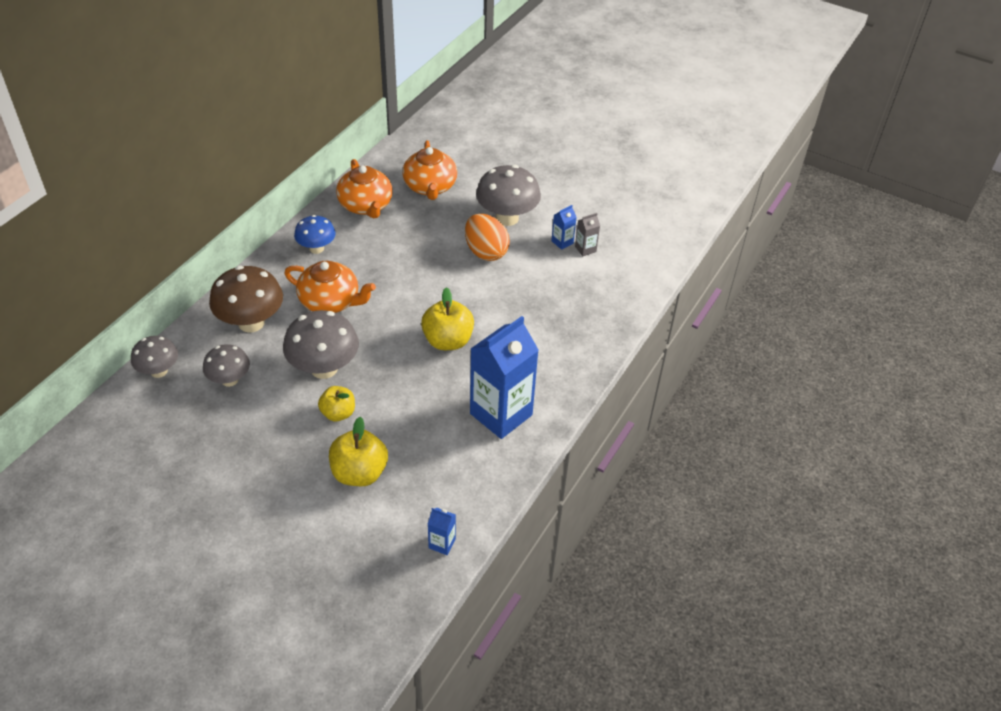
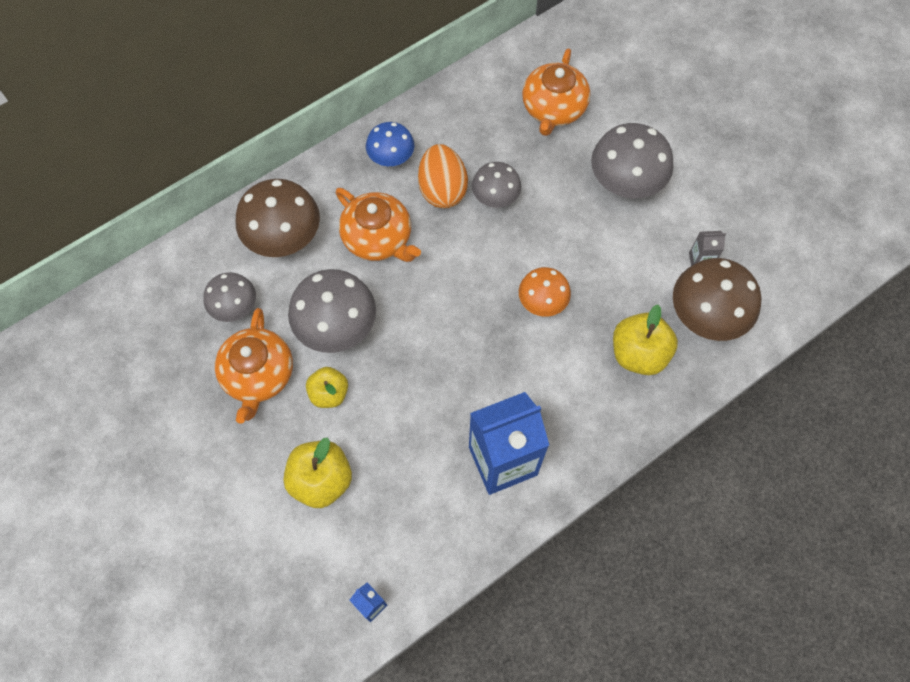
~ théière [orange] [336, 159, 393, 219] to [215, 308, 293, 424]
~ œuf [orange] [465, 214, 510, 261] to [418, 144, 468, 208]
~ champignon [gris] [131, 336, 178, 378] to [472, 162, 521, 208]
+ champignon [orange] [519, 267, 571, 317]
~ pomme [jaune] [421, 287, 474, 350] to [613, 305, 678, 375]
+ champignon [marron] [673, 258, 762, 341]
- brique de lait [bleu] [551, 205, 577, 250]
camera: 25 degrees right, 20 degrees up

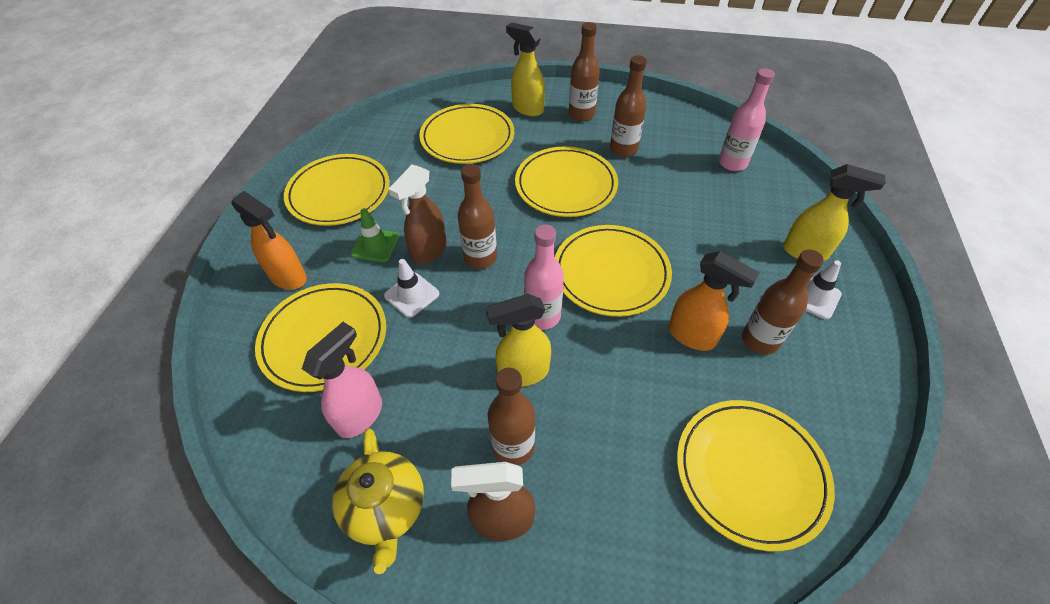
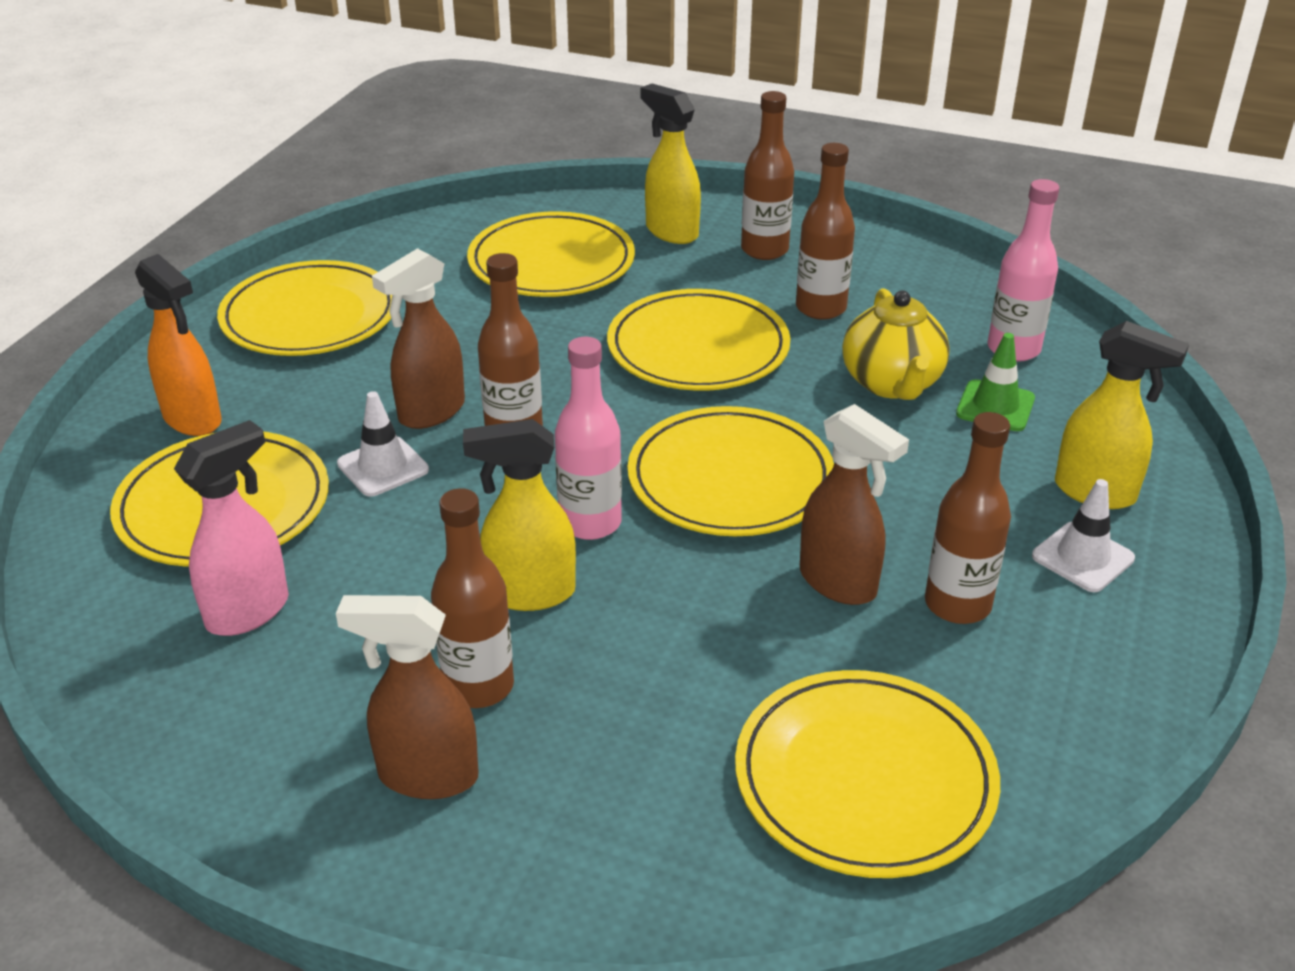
~ vaporisateur [orange] [668, 251, 760, 351] to vaporisateur [marron] [800, 404, 909, 605]
~ théière [jaune] [332, 428, 424, 574] to [842, 288, 950, 400]
~ cône de chantier [vert] [351, 208, 399, 262] to [956, 333, 1035, 431]
camera: 10 degrees right, 15 degrees down

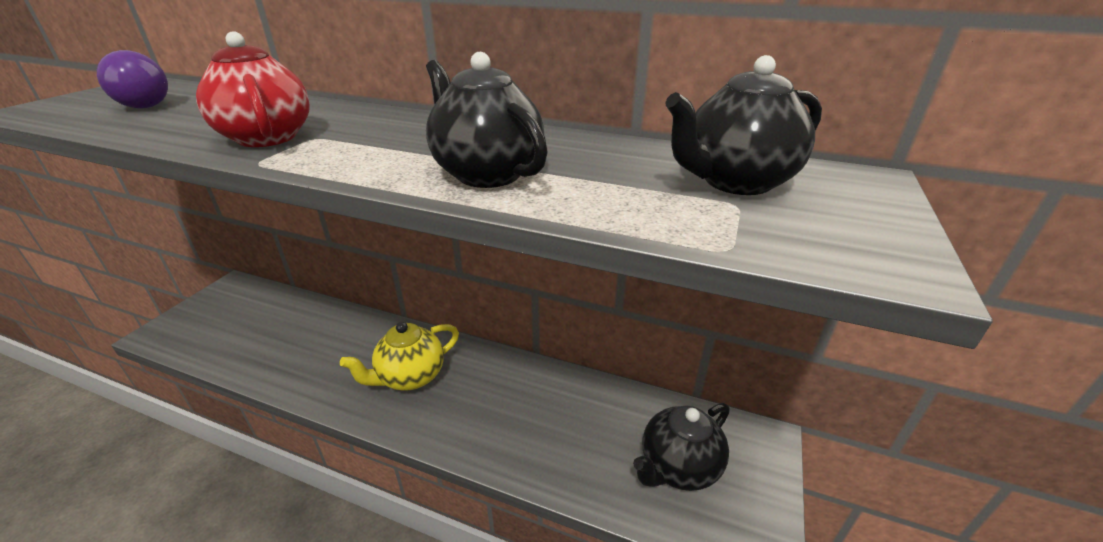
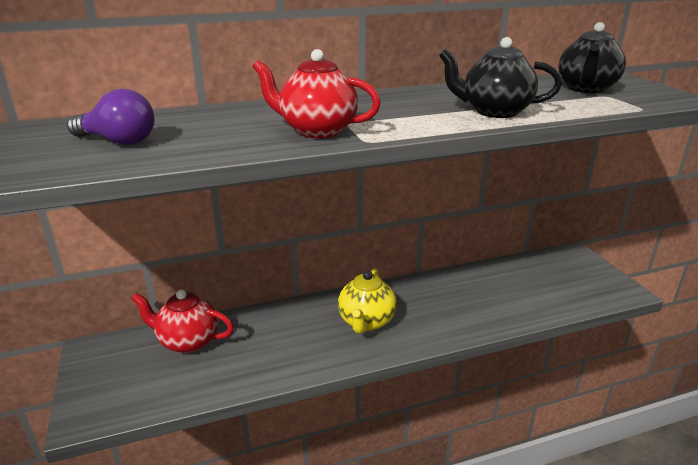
+ théière [rouge] [131, 290, 234, 353]
- théière [noir] [633, 403, 730, 491]
camera: 40 degrees left, 5 degrees down

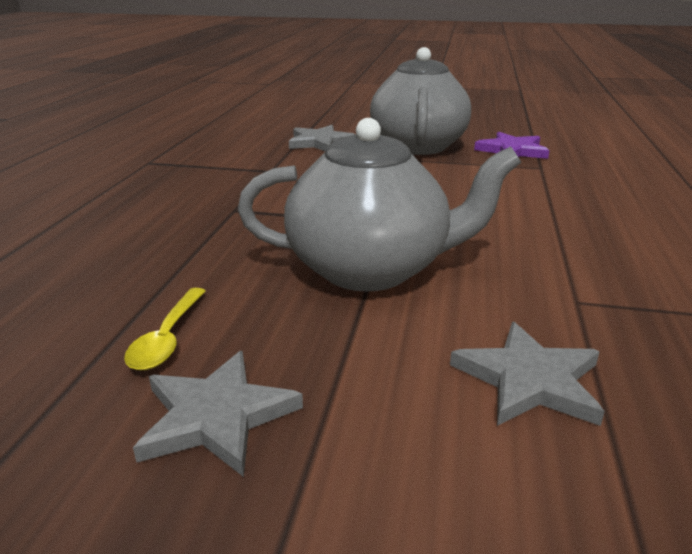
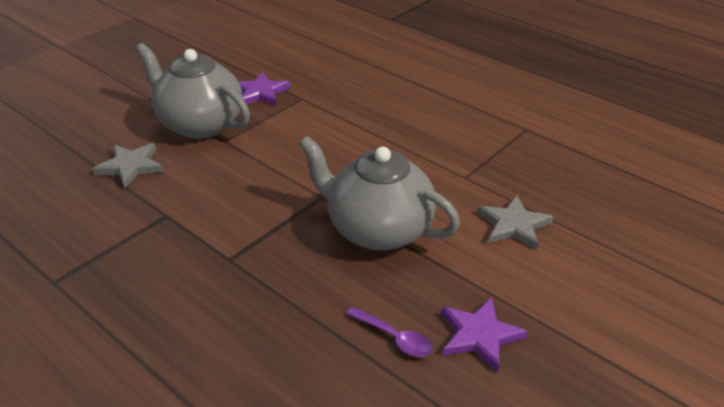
~ théière [gris] [238, 118, 521, 291] = [299, 136, 460, 251] 90 degrees counterclockwise
~ cuillère [jaune] [124, 288, 206, 370] to cuillère [violet] [346, 307, 432, 357]
~ étoile [gris] [133, 350, 303, 477] to étoile [violet] [441, 297, 528, 372]
camera: 60 degrees left, 10 degrees up

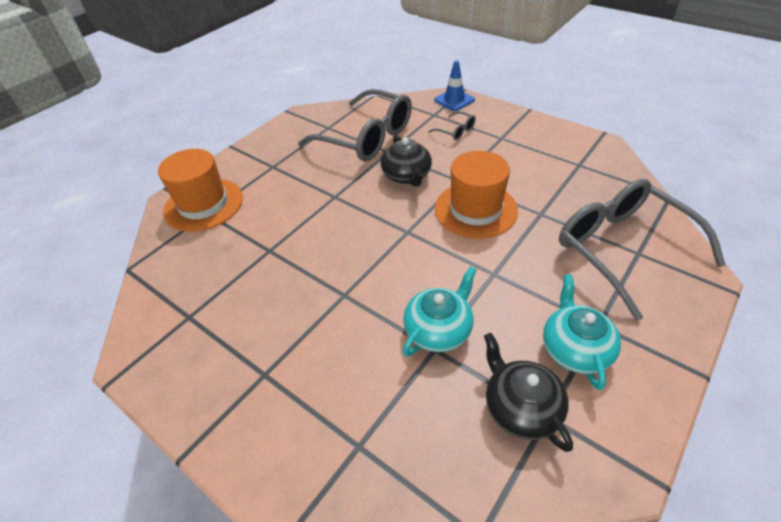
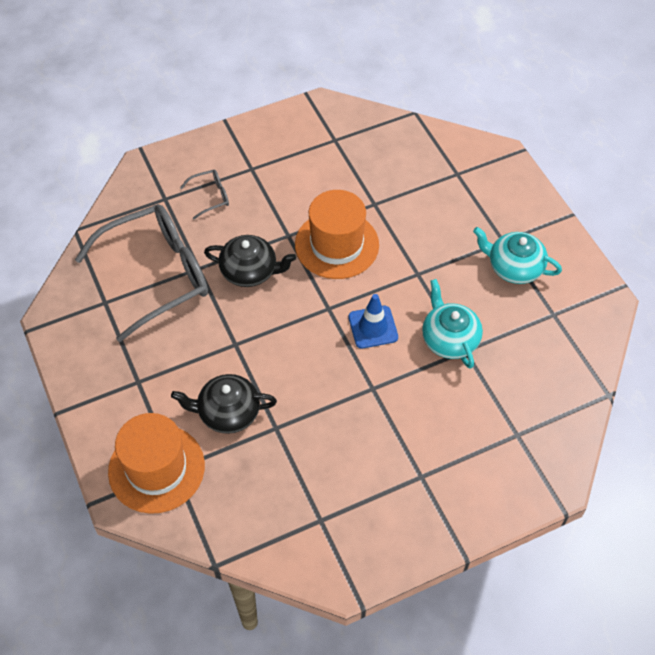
~ théière [noir] [484, 333, 573, 452] to [171, 374, 277, 434]
~ cône de chantier [bleu] [434, 60, 475, 111] to [348, 294, 398, 349]
- lunettes [gris] [559, 179, 726, 321]
camera: 65 degrees left, 10 degrees up

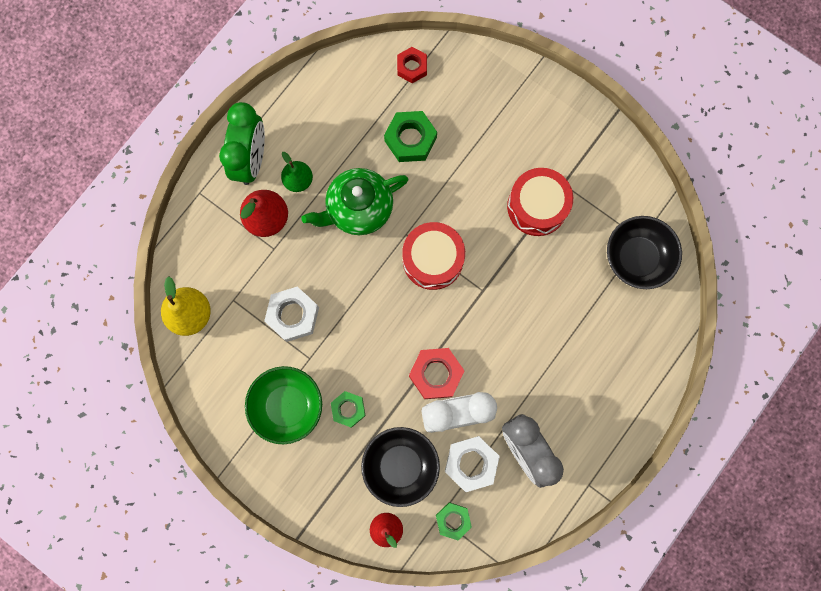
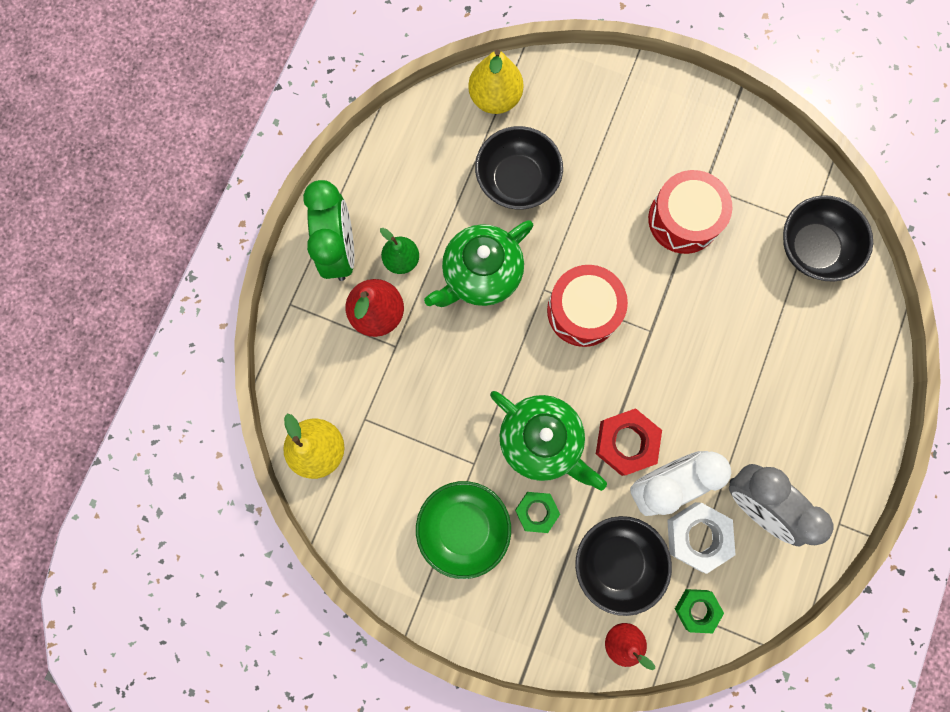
~ écrou [rouge] [397, 47, 427, 83] to poire [jaune] [468, 49, 523, 114]
~ écrou [vert] [384, 111, 437, 162] to bol [noir] [475, 126, 563, 209]
+ théière [vert] [490, 391, 607, 491]
- écrou [blanc] [264, 287, 319, 342]
camera: 15 degrees left, 0 degrees up

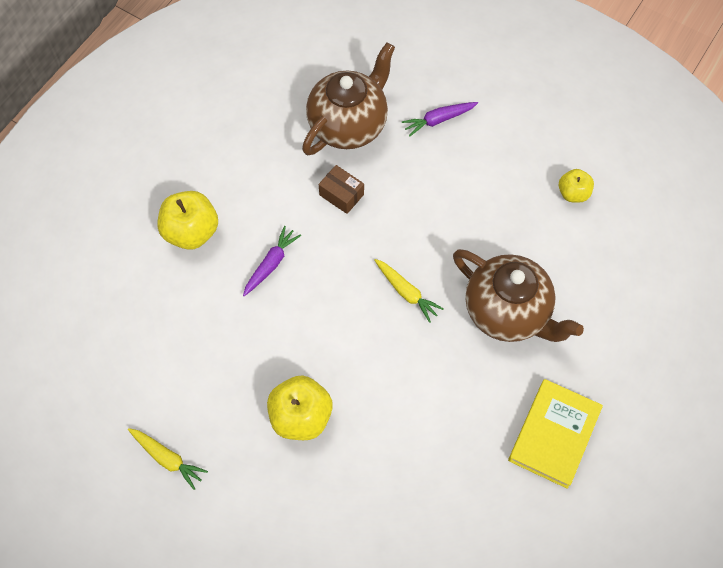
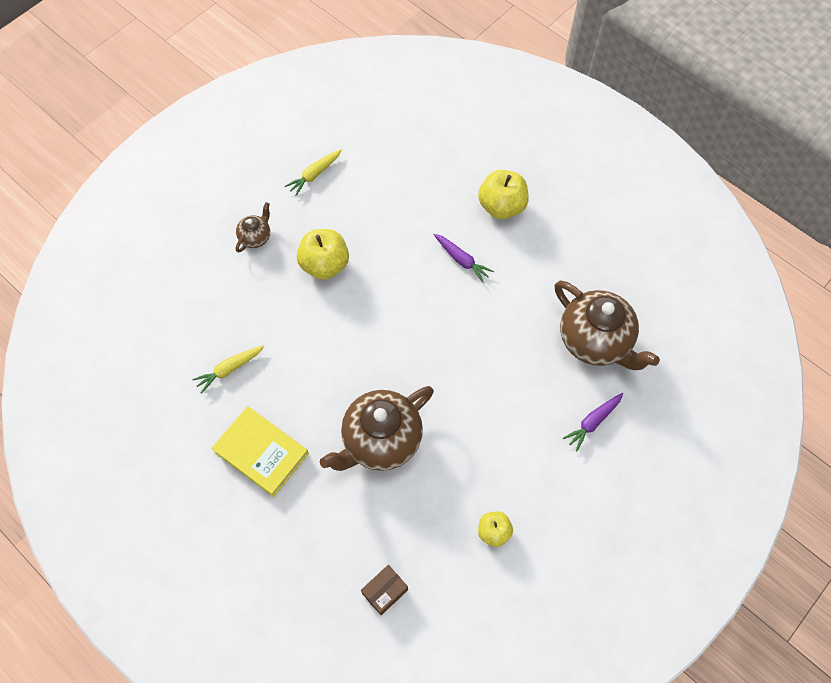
~ carotte [jaune] [374, 259, 444, 323] to [192, 345, 264, 394]
+ théière [marron] [236, 202, 270, 253]
~ boîte [marron] [319, 165, 364, 214] to [361, 565, 408, 615]
~ carotte [violet] [401, 102, 478, 137] = [563, 393, 623, 451] 120 degrees counterclockwise
camera: 100 degrees right, 0 degrees up

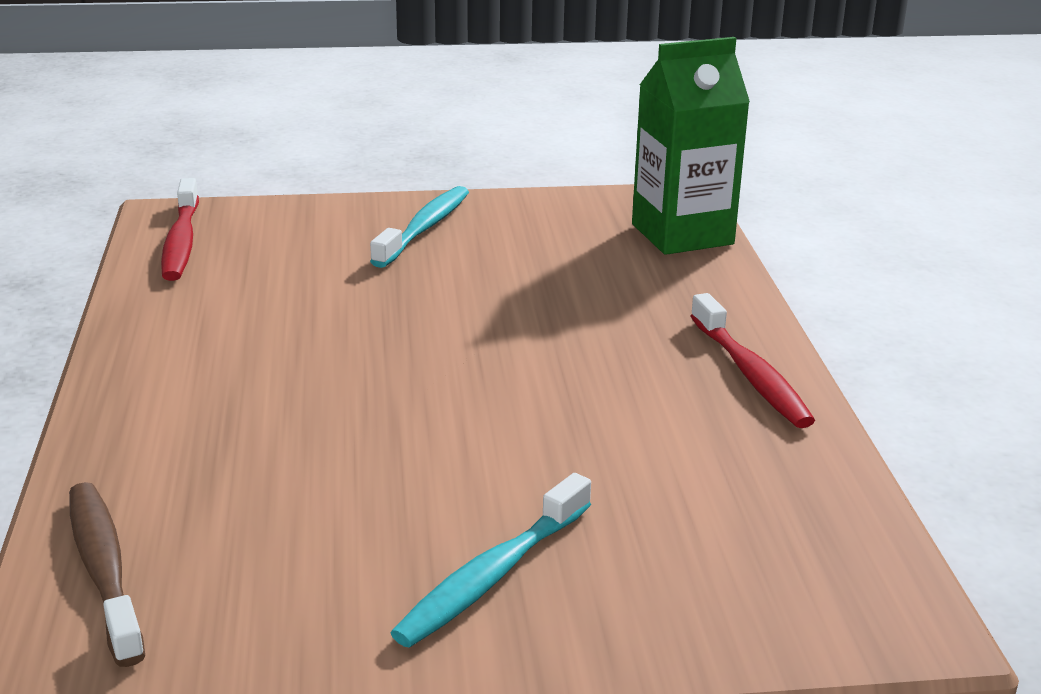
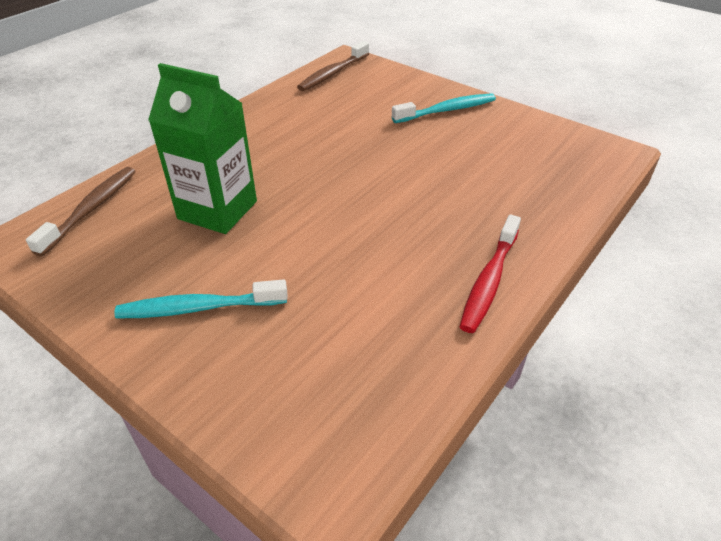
~ brique de lait [vert] [632, 37, 750, 255] to [148, 63, 257, 234]
~ brosse à dents [rouge] [161, 178, 199, 281] to brosse à dents [marron] [297, 41, 369, 91]
camera: 45 degrees right, 15 degrees up

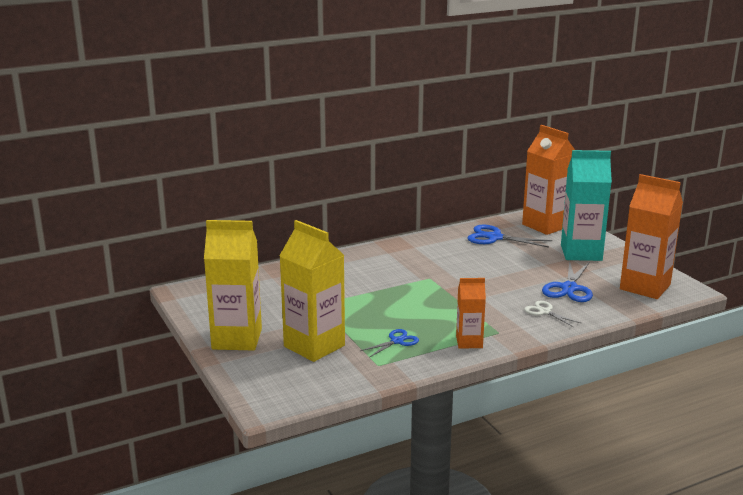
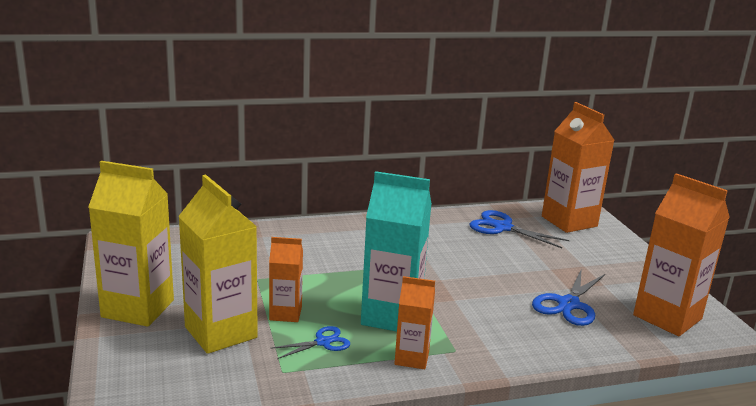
+ brique de lait [orange] [269, 237, 303, 322]
~ brique de lait [turquoise] [561, 150, 612, 261] to [361, 171, 432, 332]
- ciseaux [blanc] [524, 301, 582, 327]
camera: 10 degrees right, 0 degrees up

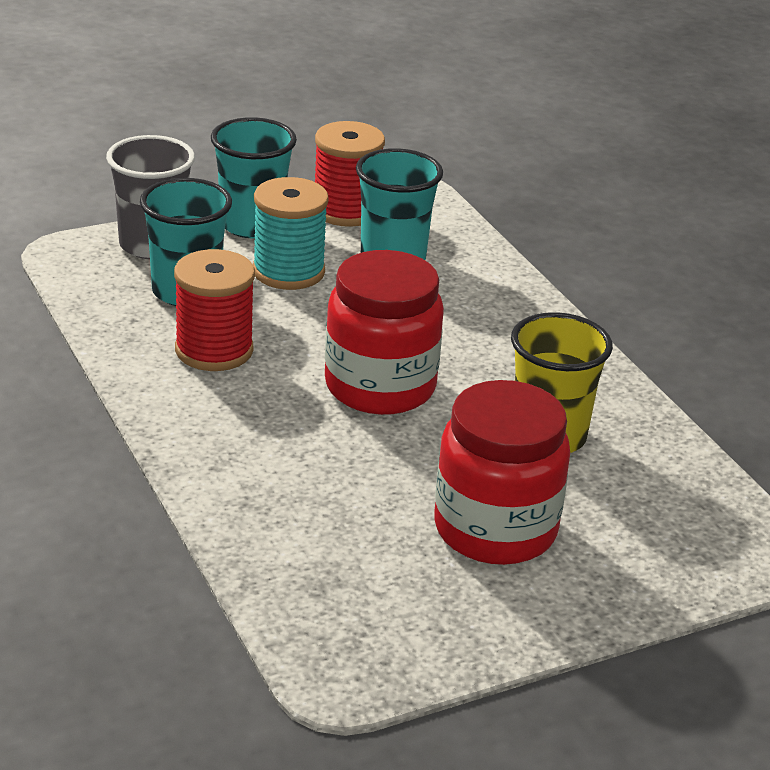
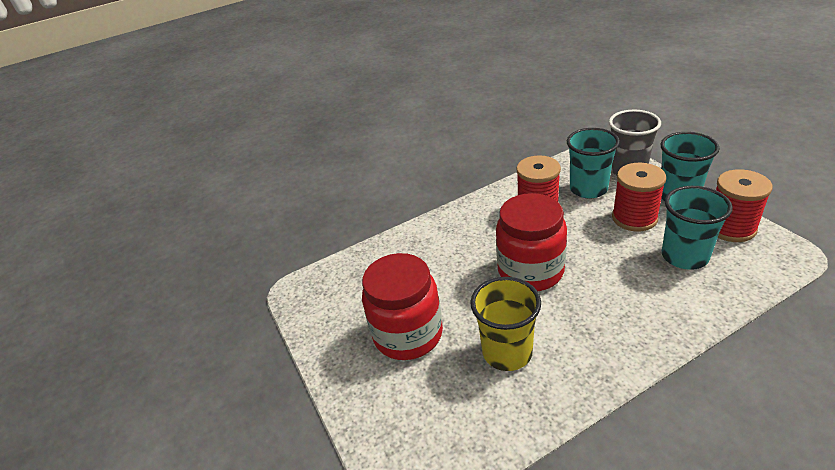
~ bobine [turquoise] [253, 177, 329, 290] to bobine [rouge] [612, 163, 666, 232]
camera: 95 degrees right, 5 degrees up

